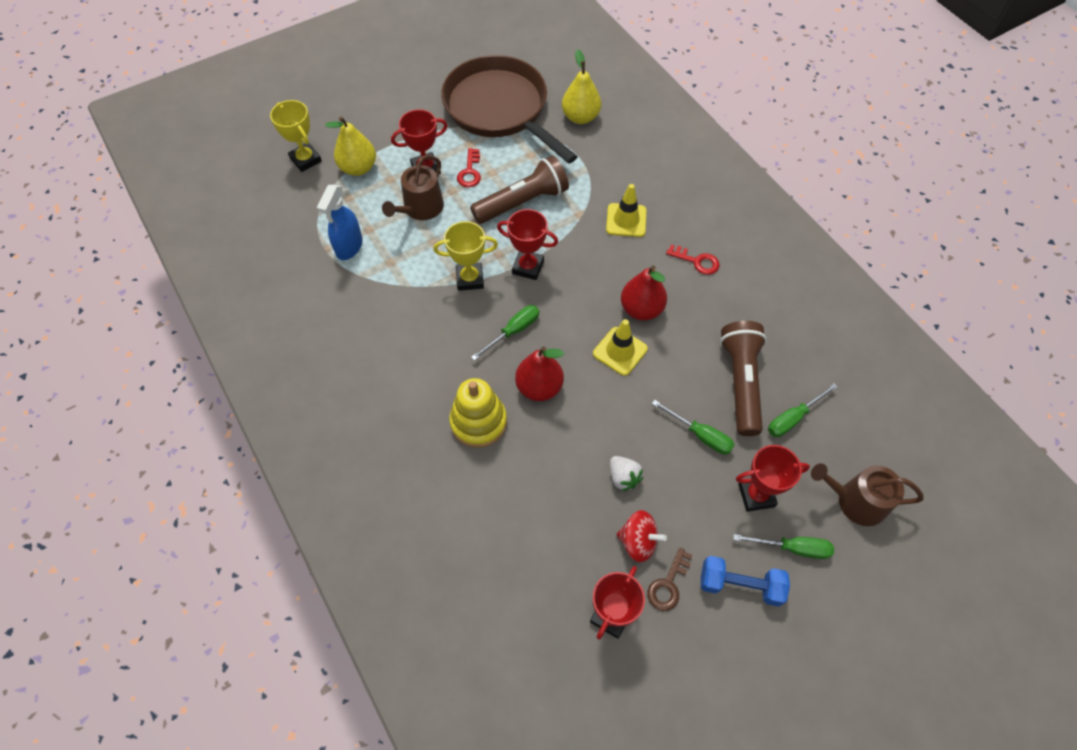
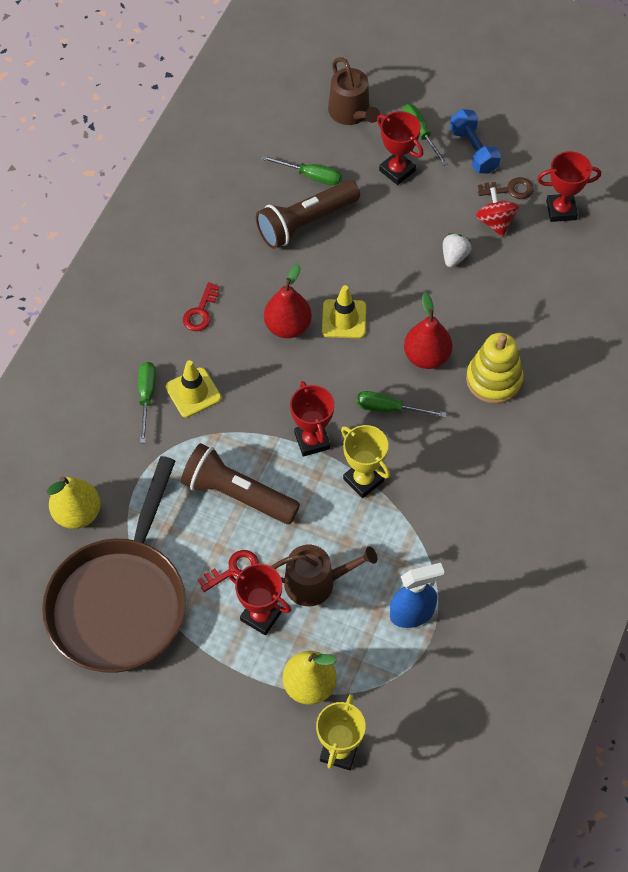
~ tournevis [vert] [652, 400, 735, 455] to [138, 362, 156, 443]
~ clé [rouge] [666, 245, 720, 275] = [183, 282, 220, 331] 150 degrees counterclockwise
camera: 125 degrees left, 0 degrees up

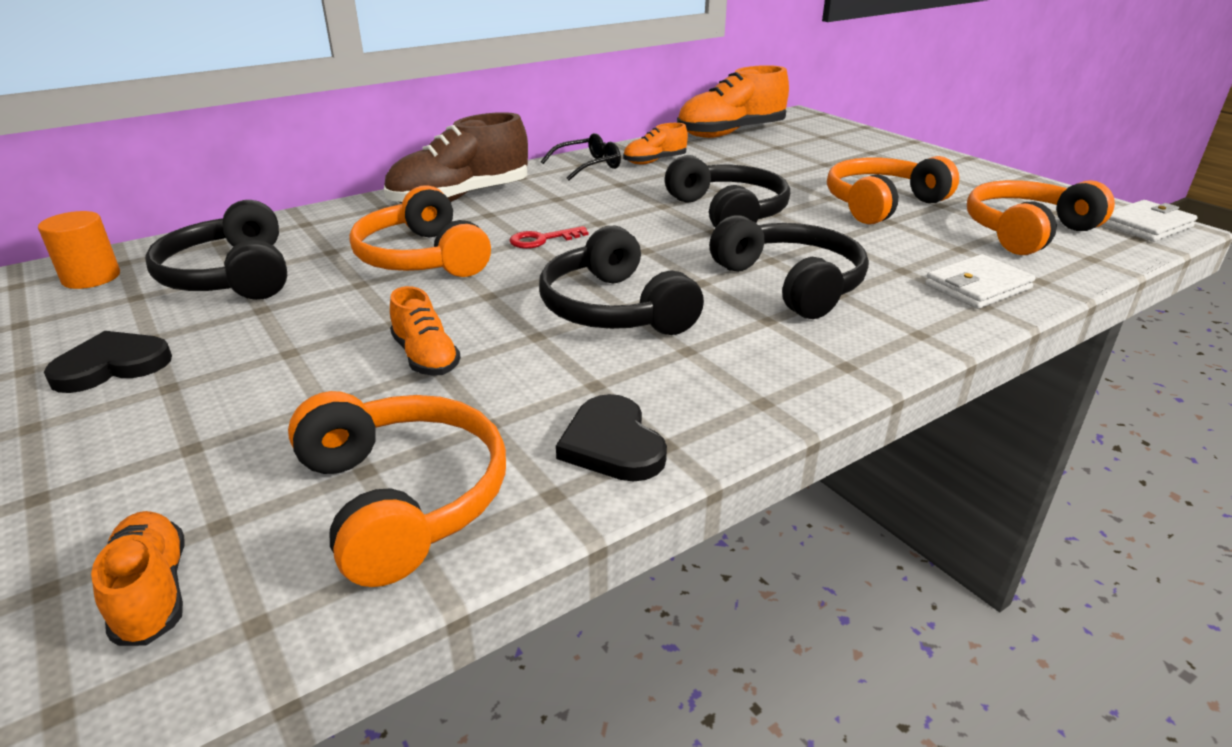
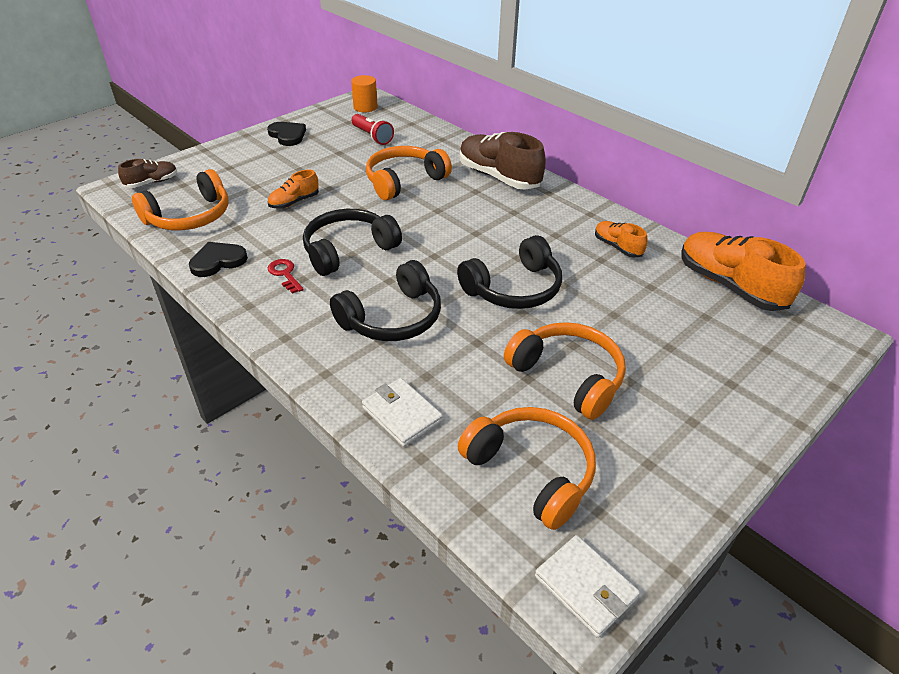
~ chaussure [orange] [91, 511, 185, 646] to chaussure [marron] [118, 159, 177, 188]
~ clé [rouge] [509, 226, 589, 249] to [268, 259, 304, 294]
~ casque audio [noir] [145, 200, 287, 300] to lampe de poche [rouge] [352, 114, 394, 145]
- lunettes [noir] [541, 133, 621, 181]
camera: 80 degrees right, 10 degrees up

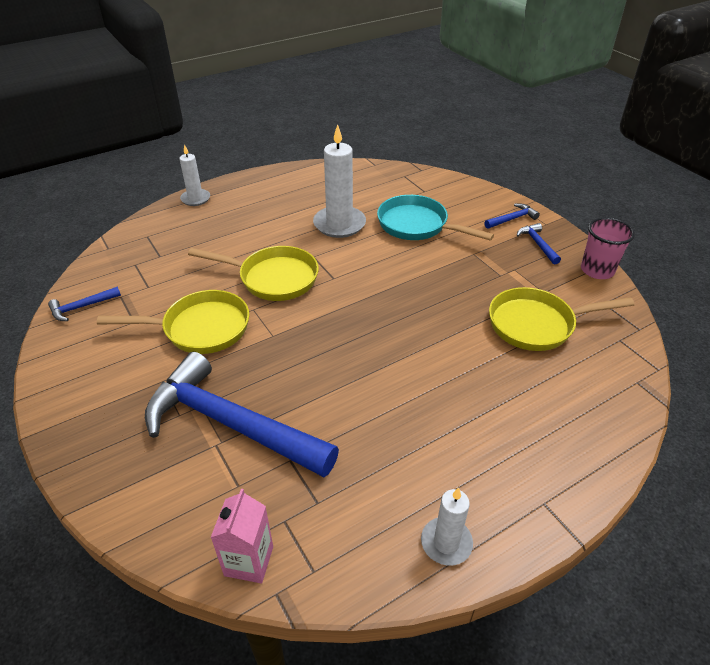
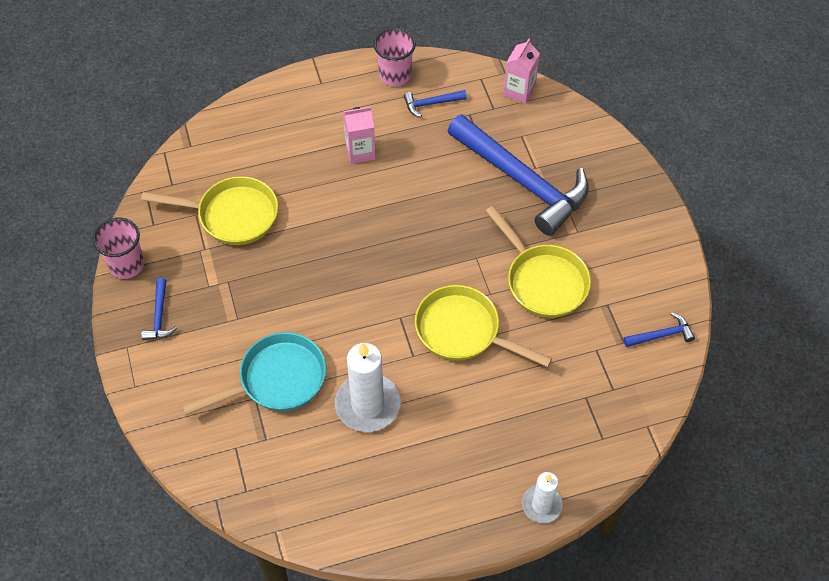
~ poêle [turquoise] [377, 195, 494, 241] = [182, 332, 326, 415] 75 degrees counterclockwise
+ brique de lait [rose] [343, 106, 376, 164]
~ bougie [blanc] [421, 487, 473, 566] to gobelet [rose] [374, 28, 416, 86]
~ marteau [bleu] [484, 203, 540, 229] to [404, 90, 467, 117]
~ poêle [jaune] [97, 290, 249, 354] = [486, 206, 591, 318] 135 degrees counterclockwise
camera: 165 degrees left, 15 degrees up

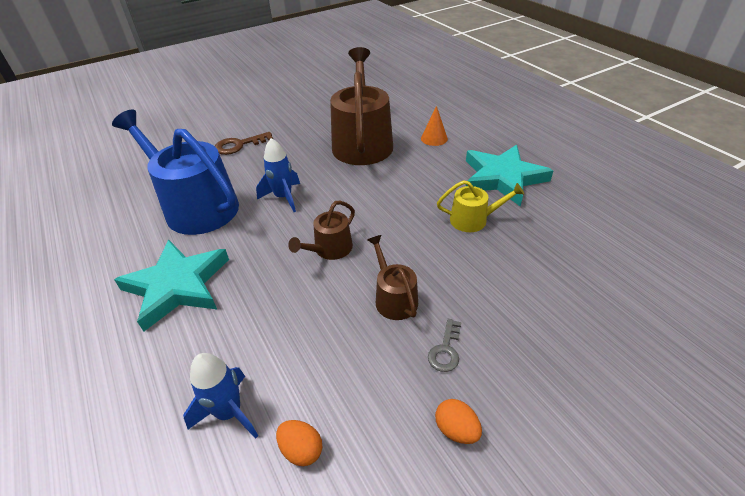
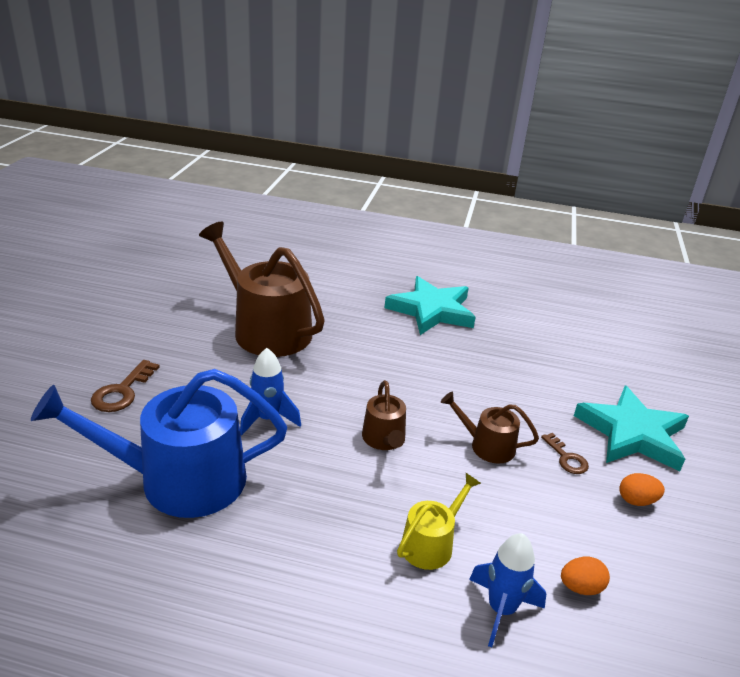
~ arrosoir [jaune] [437, 180, 524, 232] to [397, 473, 481, 570]
~ clé [gris] [428, 319, 462, 372] to clé [marron] [541, 433, 589, 474]
~ étoile [turquoise] [114, 240, 229, 332] to [574, 385, 689, 471]
- cône [orange] [421, 106, 448, 146]
camera: 50 degrees left, 10 degrees down

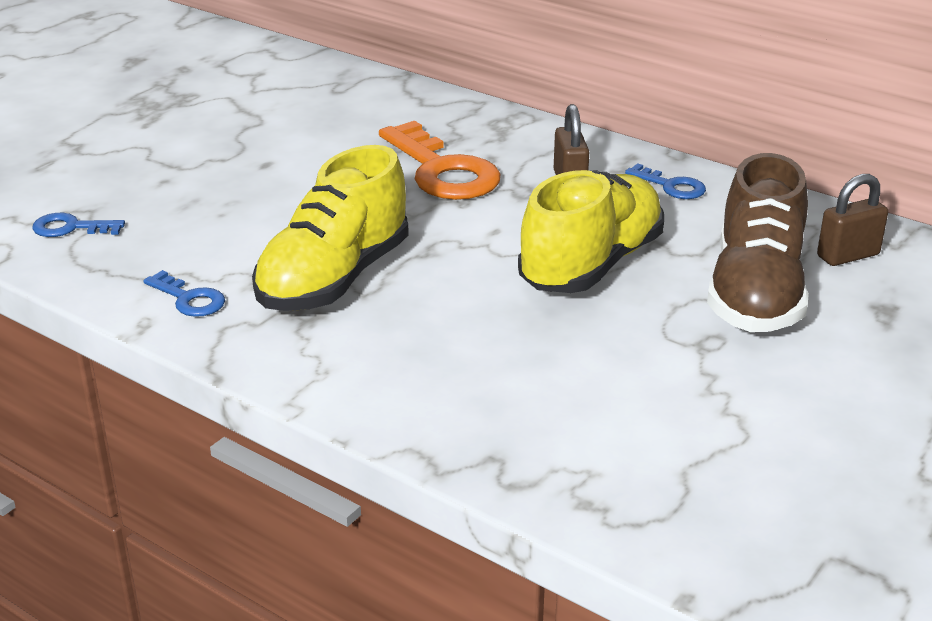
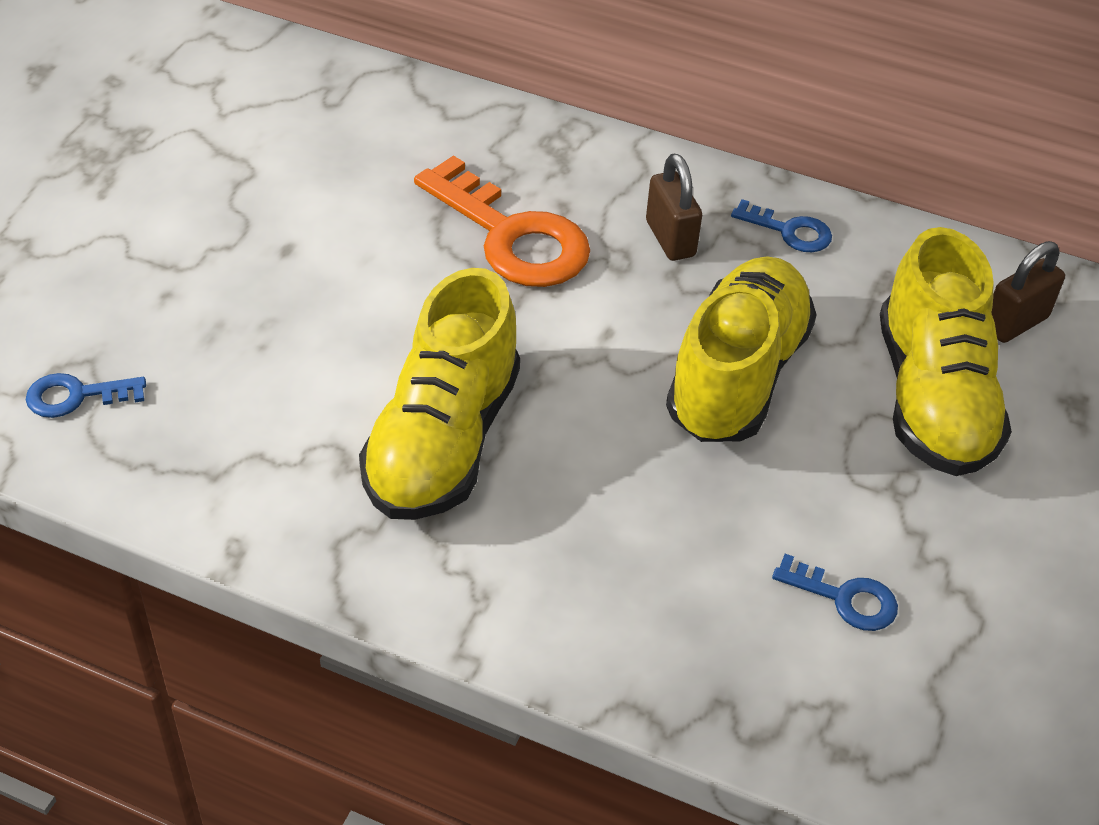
~ clé [bleu] [143, 270, 225, 317] to [772, 554, 898, 631]
~ chaussure [marron] [707, 153, 809, 332] to chaussure [jaune] [880, 227, 1012, 476]
camera: 15 degrees left, 15 degrees up

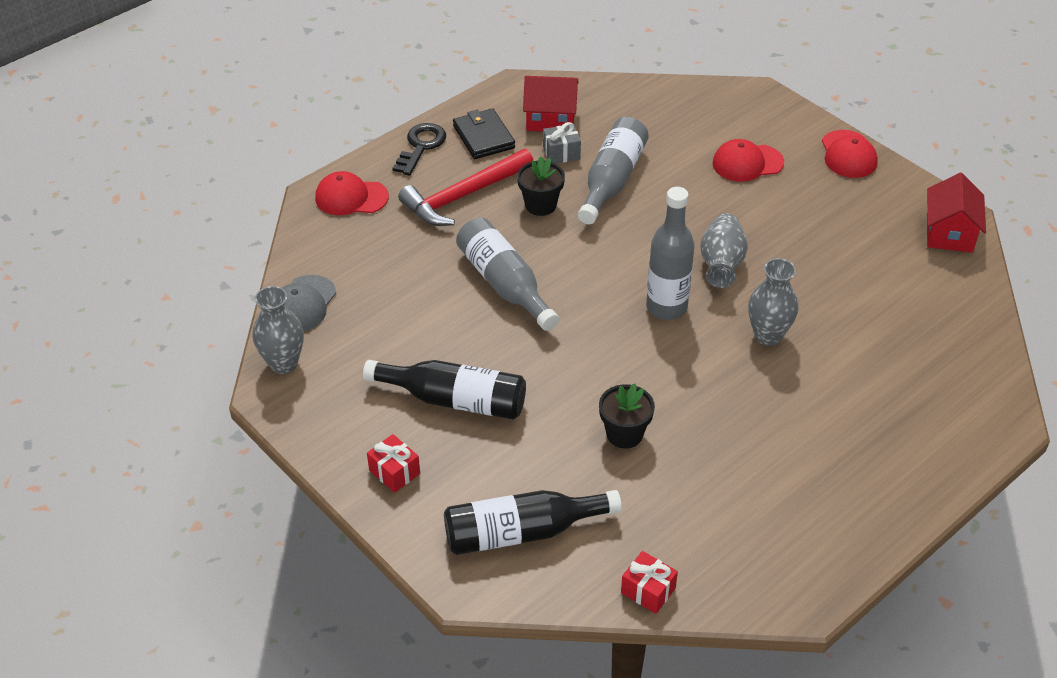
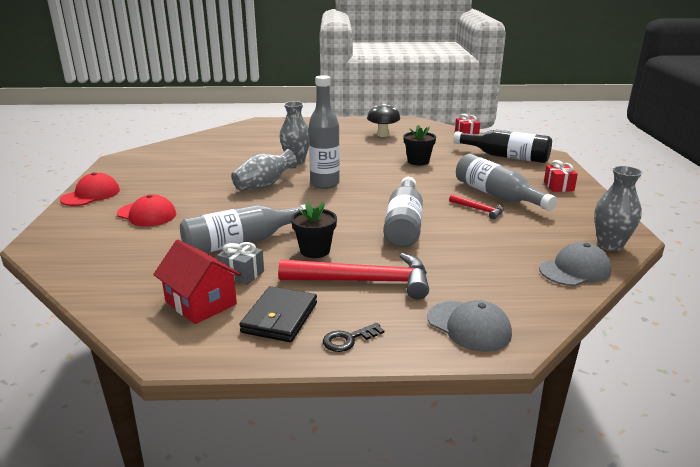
~ clé [noir] [392, 123, 446, 176] = [323, 323, 384, 352] x0.63
+ champignon [noir] [367, 104, 400, 137]
~ casquette [rouge] [315, 171, 389, 215] to casquette [gris] [427, 300, 512, 352]
+ marteau [rouge] [449, 194, 504, 219]
~ bouteille [noir] [363, 360, 526, 420] to bouteille [gris] [456, 154, 557, 211]
- maison [rouge] [927, 173, 986, 253]
camera: 140 degrees left, 20 degrees down

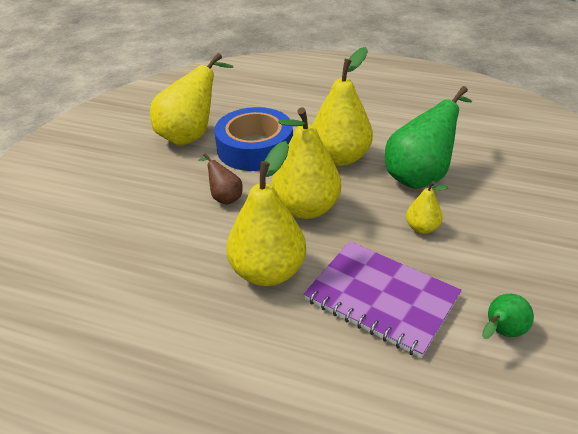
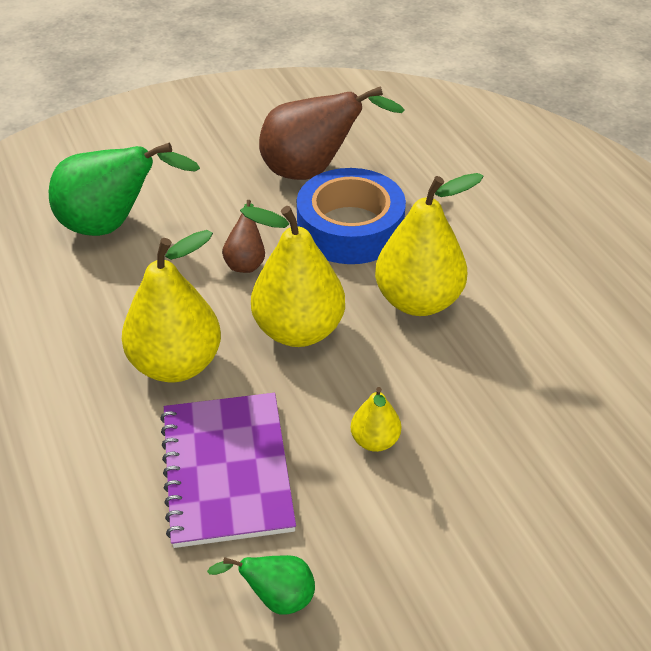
~ poire [vert] [385, 86, 472, 189] to [49, 143, 200, 236]
~ poire [jaune] [150, 53, 233, 146] to poire [marron] [259, 86, 405, 180]
camera: 45 degrees right, 5 degrees up

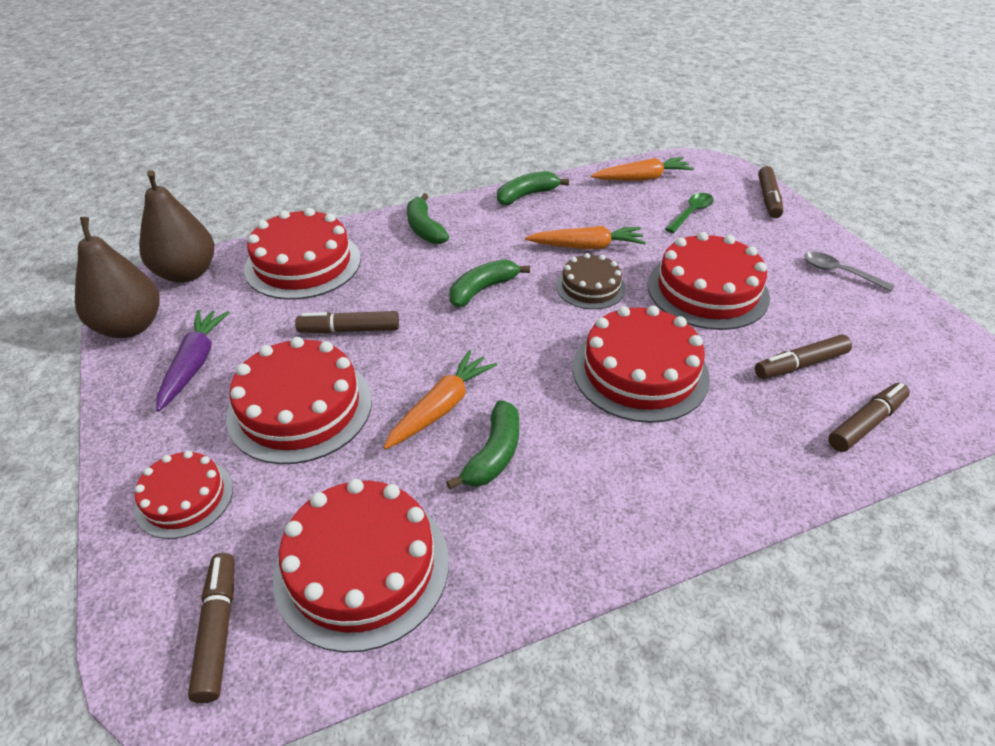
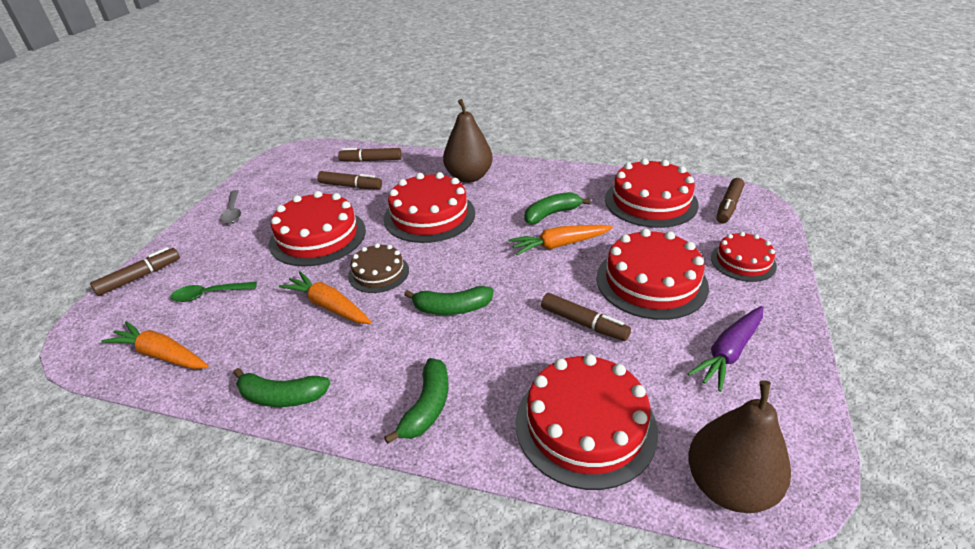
~ poire [marron] [75, 217, 160, 338] to [443, 99, 493, 183]
camera: 140 degrees left, 5 degrees down

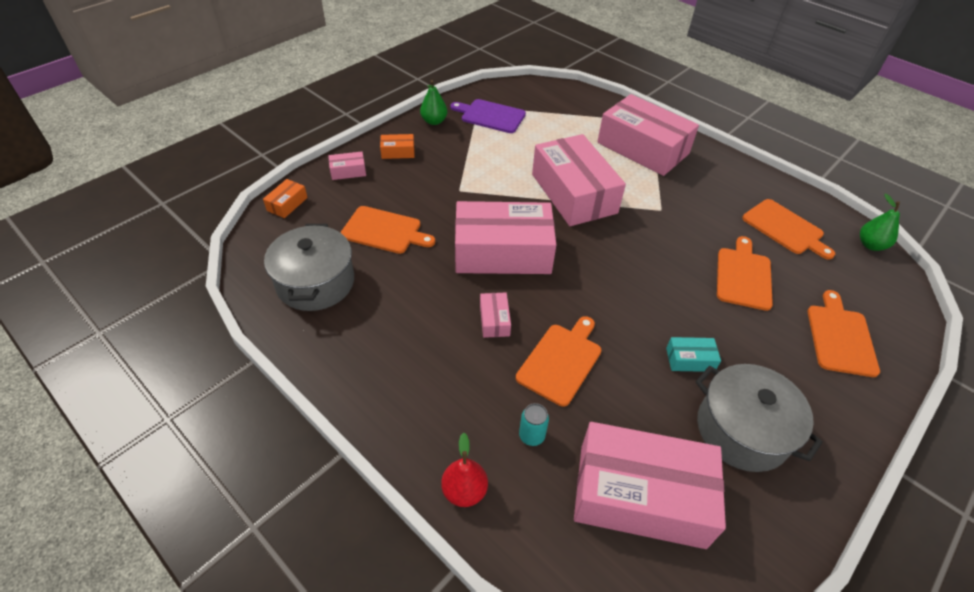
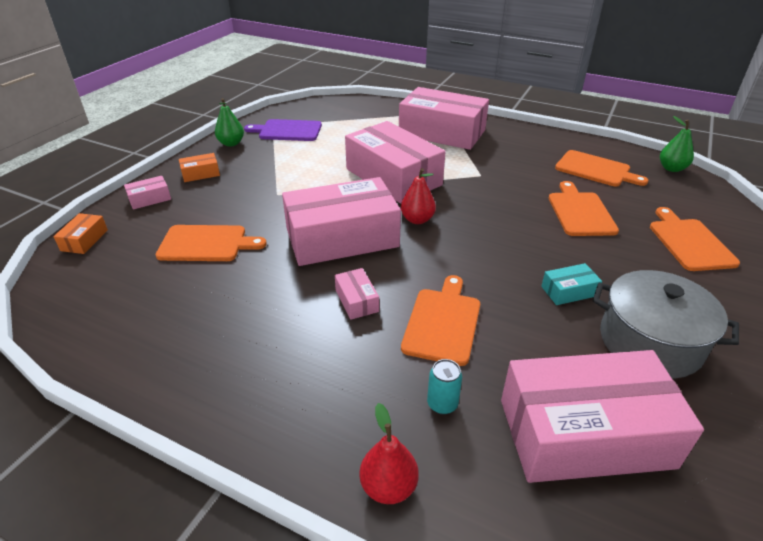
+ poire [rouge] [401, 168, 436, 224]
- marmite [gris] [264, 224, 354, 311]
camera: 15 degrees left, 10 degrees down

